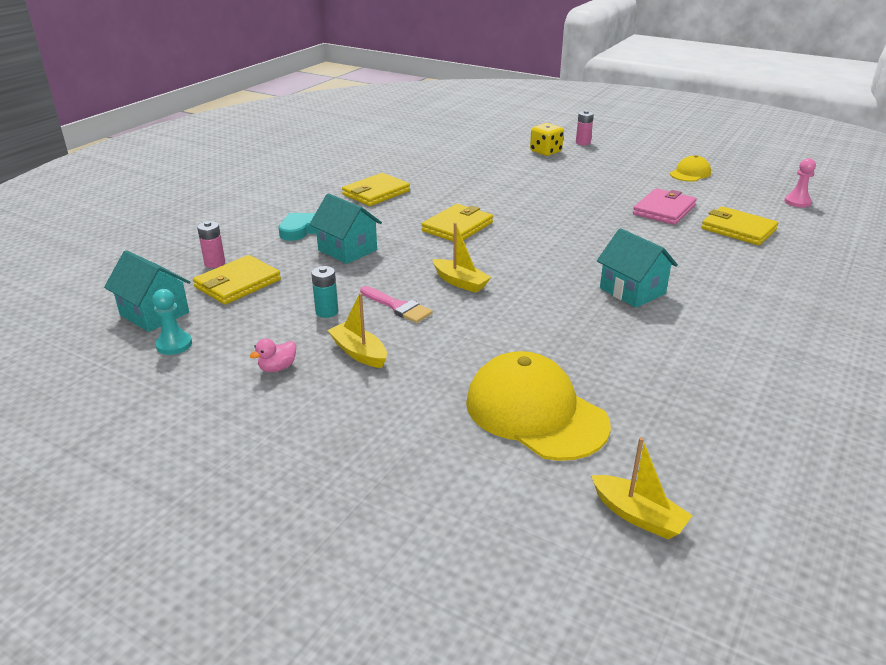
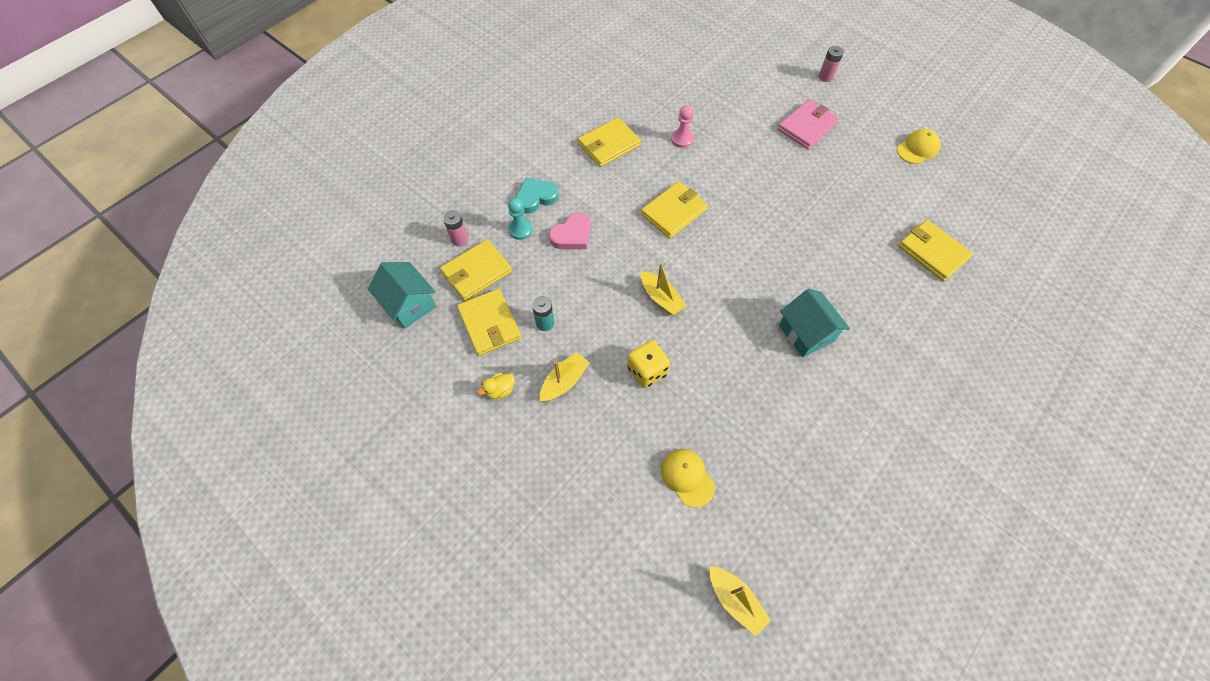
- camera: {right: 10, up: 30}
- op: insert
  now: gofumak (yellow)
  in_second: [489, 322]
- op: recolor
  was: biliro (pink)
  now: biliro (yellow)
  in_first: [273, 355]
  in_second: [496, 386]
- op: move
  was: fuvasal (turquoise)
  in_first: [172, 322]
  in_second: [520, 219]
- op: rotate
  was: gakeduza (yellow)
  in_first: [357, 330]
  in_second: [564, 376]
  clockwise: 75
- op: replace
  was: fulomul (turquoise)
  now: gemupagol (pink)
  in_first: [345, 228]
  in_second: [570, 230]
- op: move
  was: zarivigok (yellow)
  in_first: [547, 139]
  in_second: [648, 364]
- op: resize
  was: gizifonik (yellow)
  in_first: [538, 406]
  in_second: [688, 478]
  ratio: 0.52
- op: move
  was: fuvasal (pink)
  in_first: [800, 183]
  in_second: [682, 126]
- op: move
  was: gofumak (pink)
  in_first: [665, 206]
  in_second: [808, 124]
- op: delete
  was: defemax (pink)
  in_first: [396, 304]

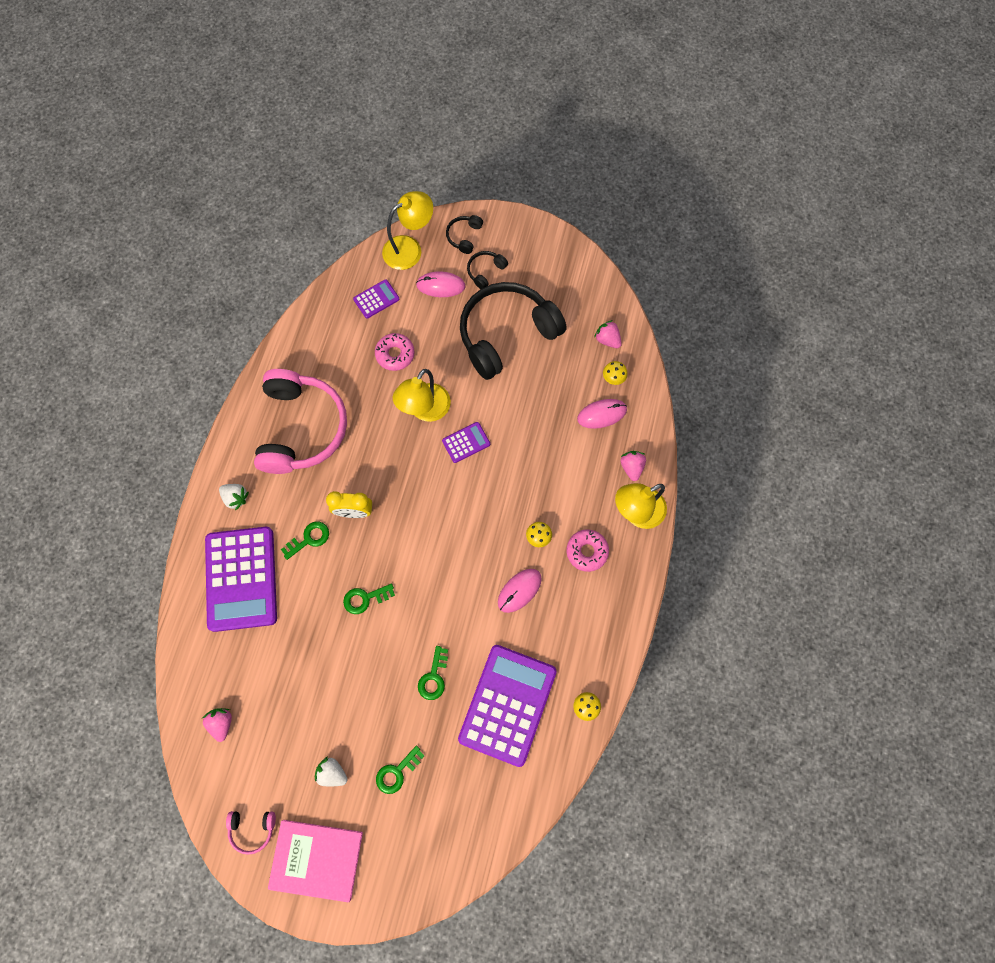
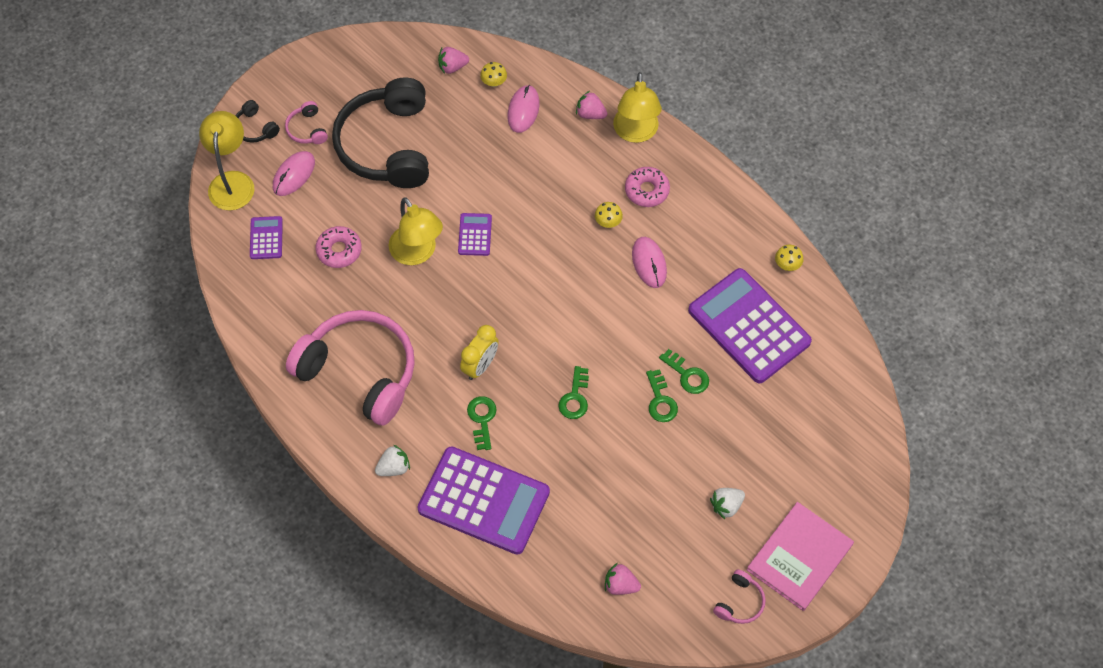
- camera: {right: -60, up: -10}
- op: recolor
  was: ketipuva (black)
  now: ketipuva (pink)
  in_first: [487, 270]
  in_second: [306, 122]
- op: move
  was: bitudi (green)
  in_first: [400, 770]
  in_second: [662, 395]

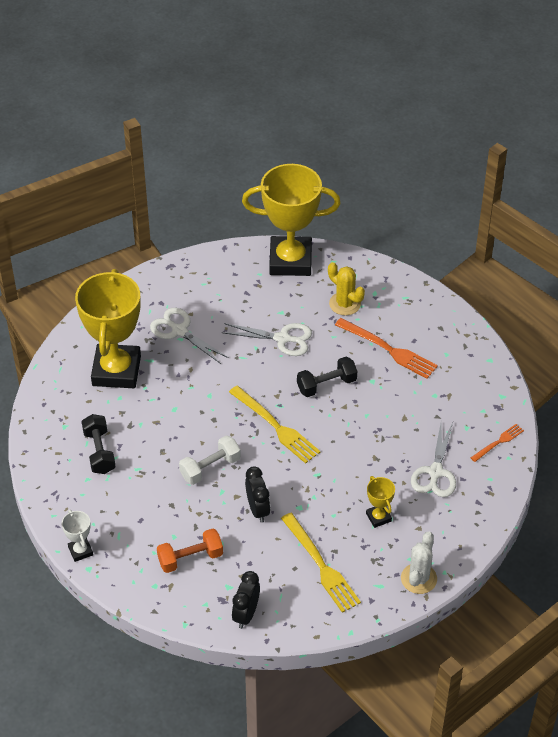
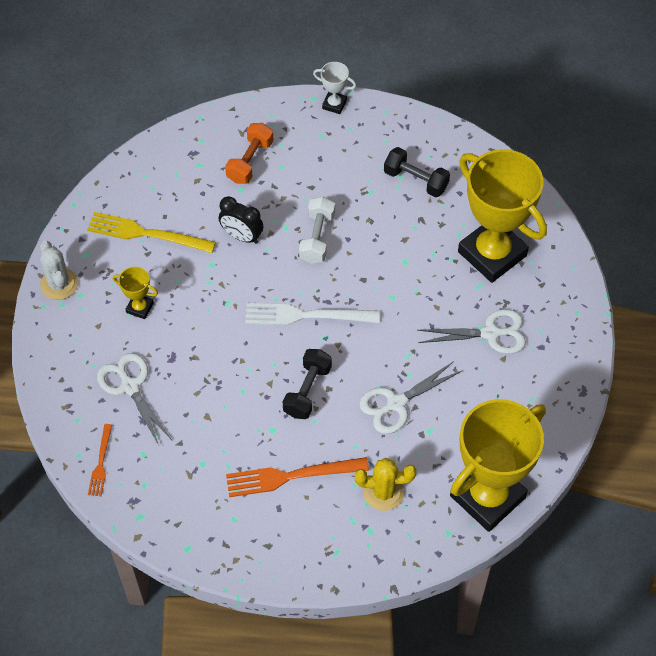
- camera: {right: 135, up: 10}
- op: recolor
  was: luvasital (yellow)
  now: luvasital (white)
  in_first: [274, 425]
  in_second: [312, 314]
- op: delete
  was: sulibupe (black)
  in_first: [246, 600]

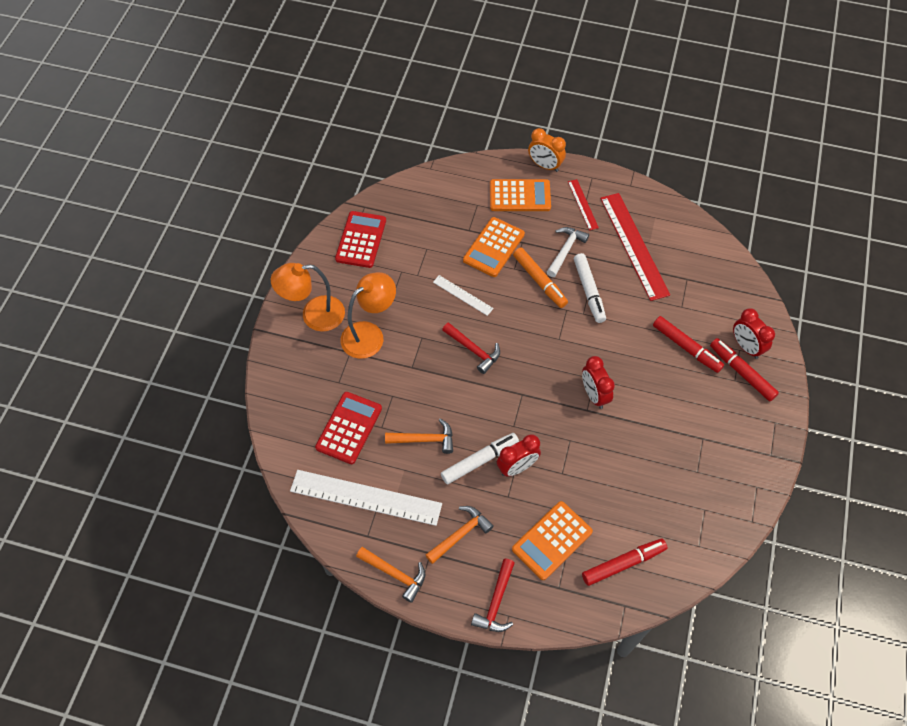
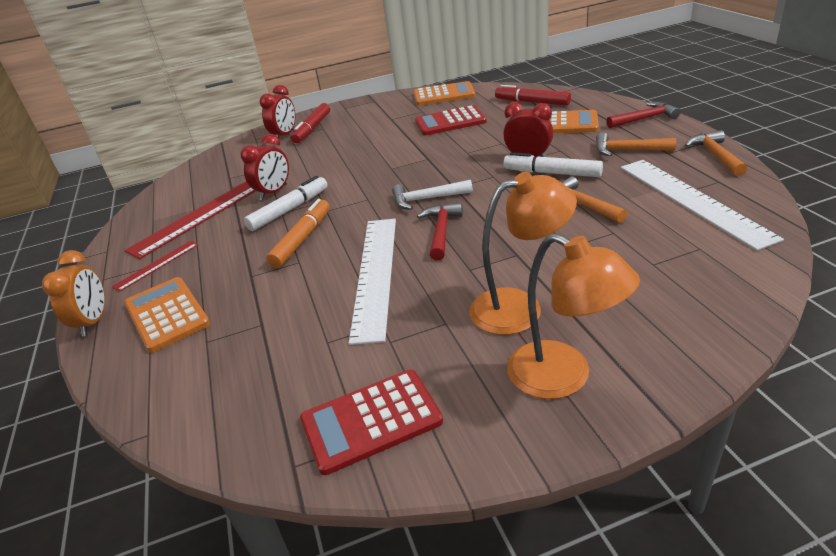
- camera: {right: -120, up: -25}
- op: move
  was: sulibupe (red)
  in_first: [598, 382]
  in_second: [265, 167]
- op: resize
  was: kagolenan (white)
  in_first: [463, 295]
  in_second: [372, 282]
  ratio: 2.01
- op: move
  was: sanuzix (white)
  in_first: [568, 252]
  in_second: [432, 195]
- op: move
  was: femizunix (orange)
  in_first: [494, 247]
  in_second: [444, 93]
- op: move
  was: femizunix (red)
  in_first: [348, 428]
  in_second: [451, 120]
- op: rotate
  was: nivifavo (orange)
  in_first: [368, 315]
  in_second: [523, 253]
  clockwise: 150
- op: delete
  was: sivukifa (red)
  in_first: [688, 344]

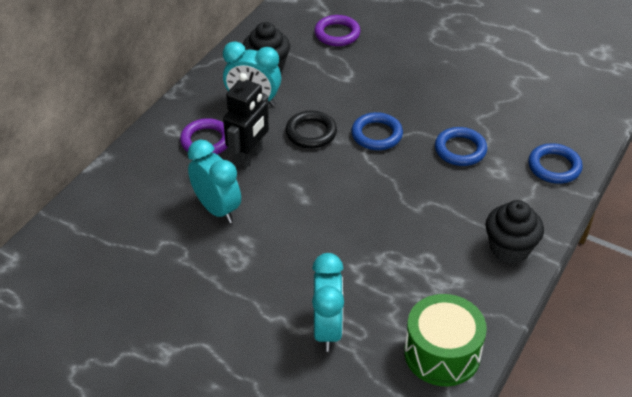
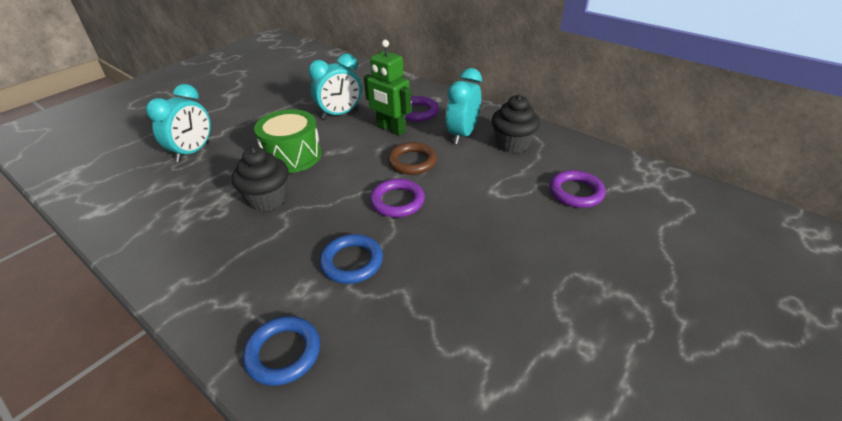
- camera: {right: 100, up: -5}
- op: rotate
  was: sulibupe (turquoise)
  in_first: [328, 302]
  in_second: [178, 123]
  clockwise: -75
- op: move
  was: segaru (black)
  in_first: [515, 232]
  in_second: [260, 179]
- op: move
  was: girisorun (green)
  in_first: [445, 340]
  in_second: [288, 141]
- op: recolor
  was: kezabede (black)
  now: kezabede (green)
  in_first: [246, 121]
  in_second: [387, 88]
- op: recolor
  was: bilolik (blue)
  now: bilolik (purple)
  in_first: [377, 131]
  in_second: [397, 198]
- op: recolor
  was: bilolik (black)
  now: bilolik (brown)
  in_first: [311, 129]
  in_second: [412, 158]

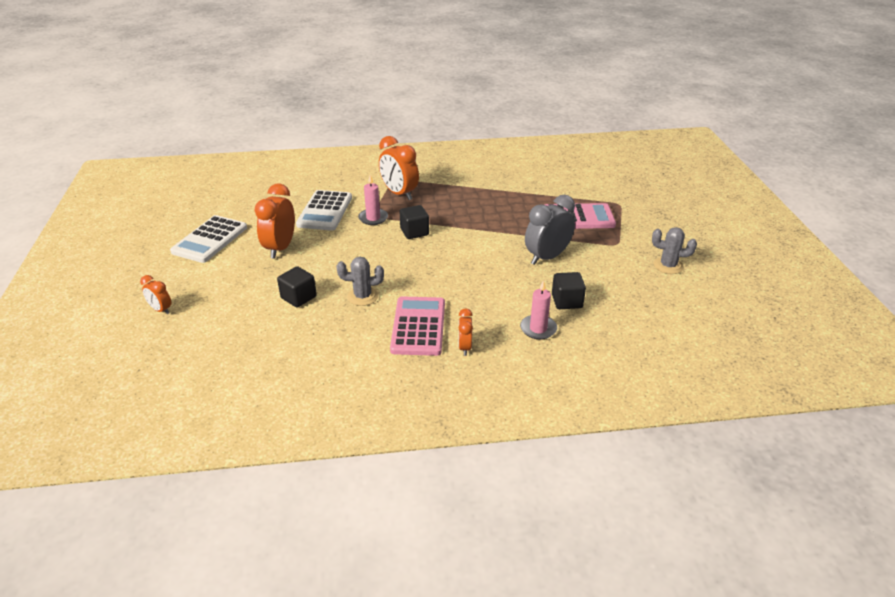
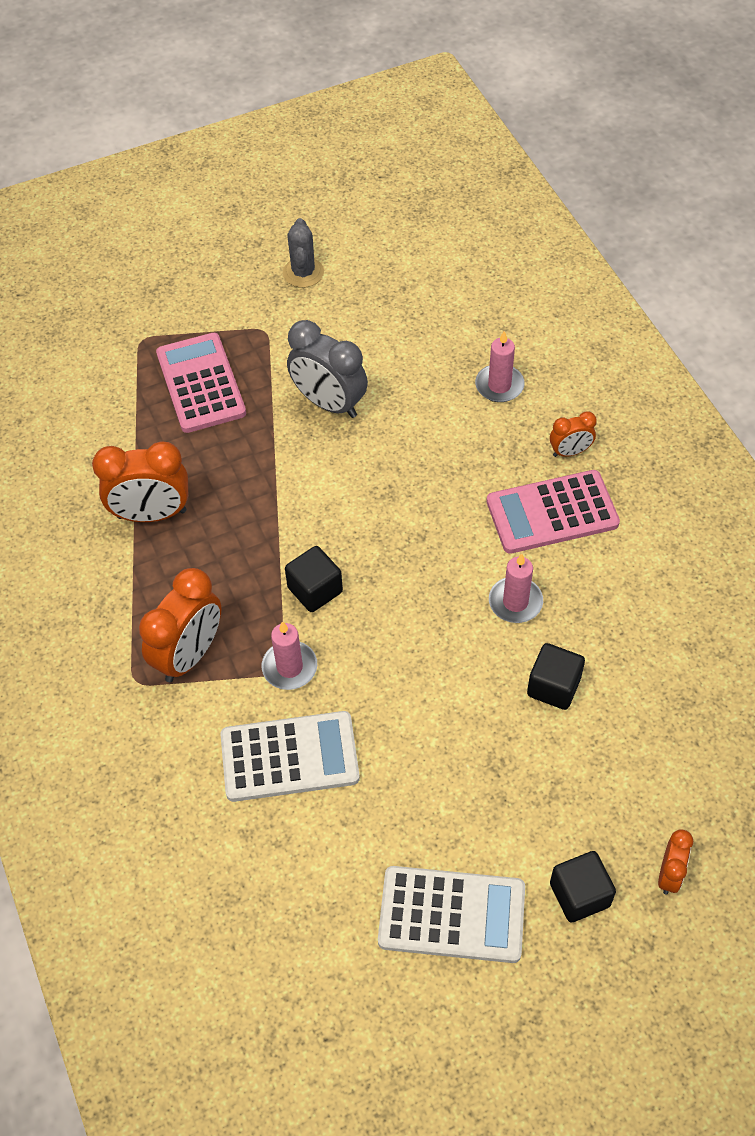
- camera: {right: -105, up: 20}
- op: move
  was: sulibupe (orange)
  in_first: [275, 221]
  in_second: [140, 482]
- op: replace
  was: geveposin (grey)
  now: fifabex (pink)
  in_first: [360, 281]
  in_second: [516, 588]
- op: move
  was: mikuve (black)
  in_first: [569, 290]
  in_second: [583, 886]

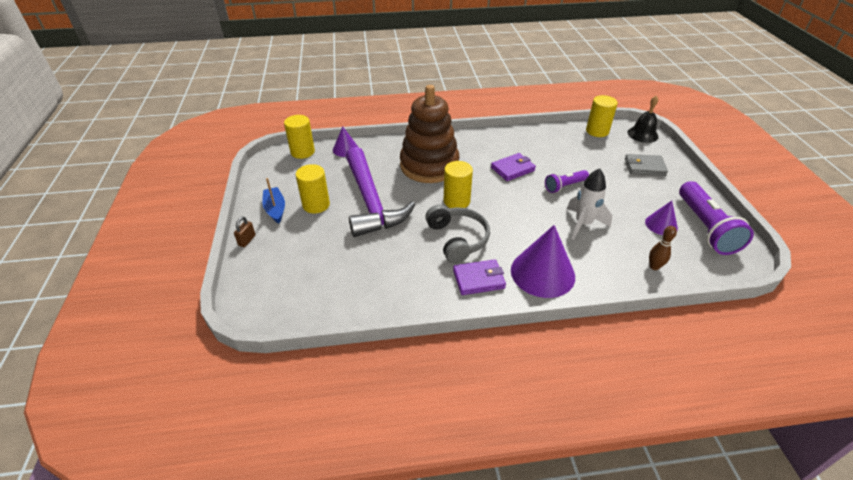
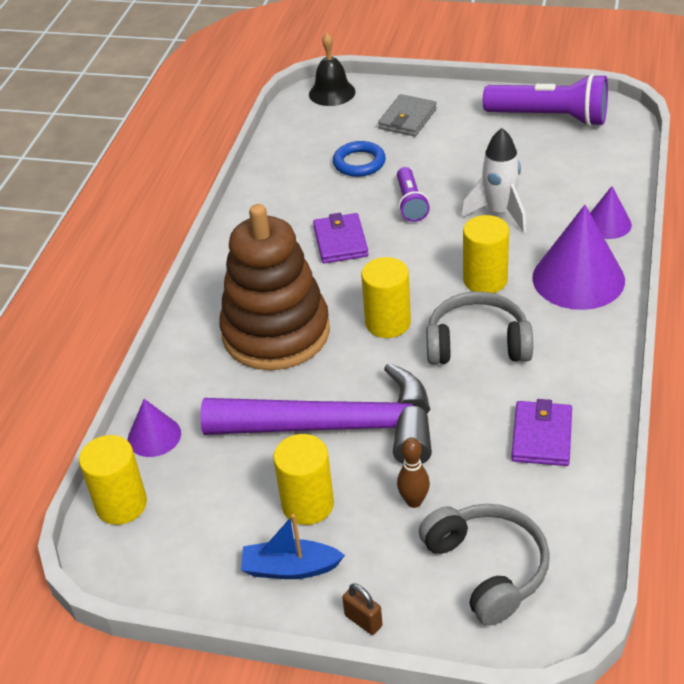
- camera: {right: -65, up: 0}
- op: insert
  now: bilolik (blue)
  in_second: [359, 159]
- op: move
  was: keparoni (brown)
  in_first: [663, 248]
  in_second: [413, 472]
- op: insert
  now: ketipuva (grey)
  in_second: [484, 565]
- op: move
  was: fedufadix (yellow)
  in_first: [602, 116]
  in_second: [486, 254]
- op: move
  was: gofumak (purple)
  in_first: [479, 277]
  in_second: [541, 432]
- op: move
  was: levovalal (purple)
  in_first: [661, 218]
  in_second: [611, 212]

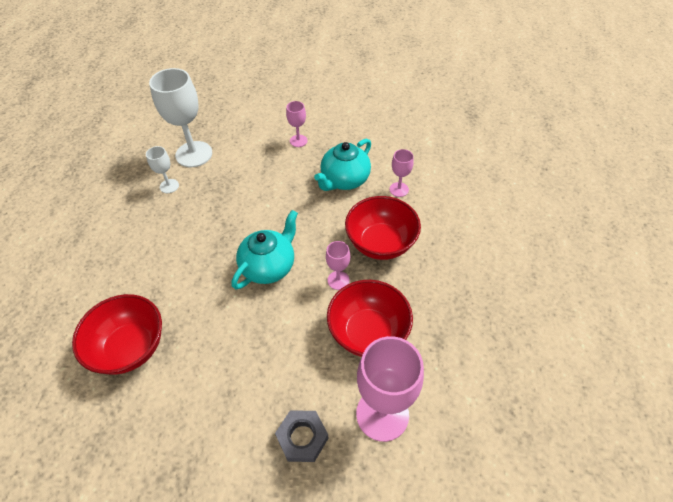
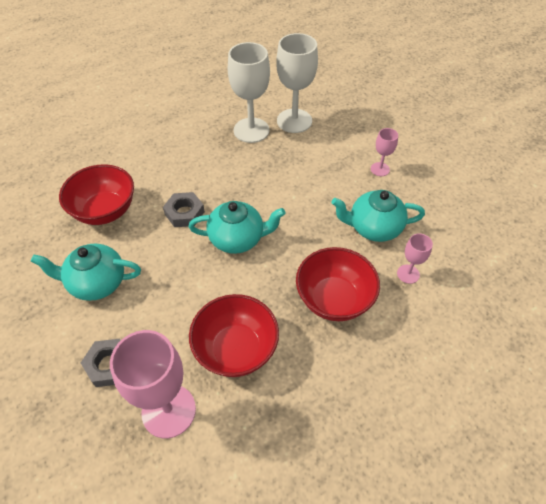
- camera: {right: 50, up: 0}
- op: insert
  now: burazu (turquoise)
  in_second: [86, 272]
- op: insert
  now: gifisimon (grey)
  in_second: [184, 209]
- op: resize
  was: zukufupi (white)
  in_first: [162, 169]
  in_second: [249, 92]
  ratio: 2.01
- op: delete
  was: zukufupi (pink)
  in_first: [338, 265]

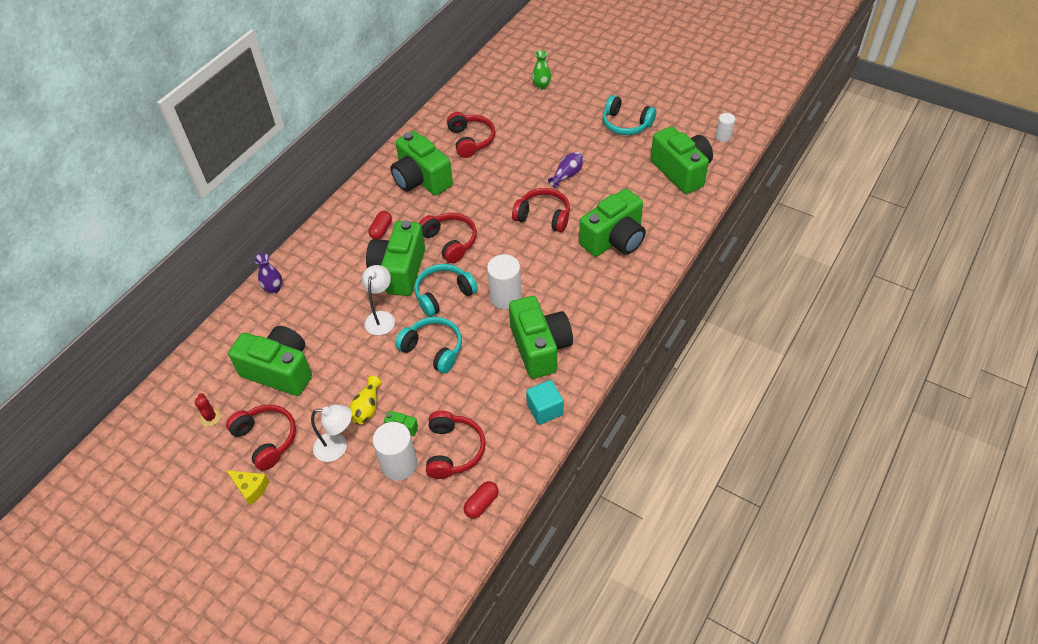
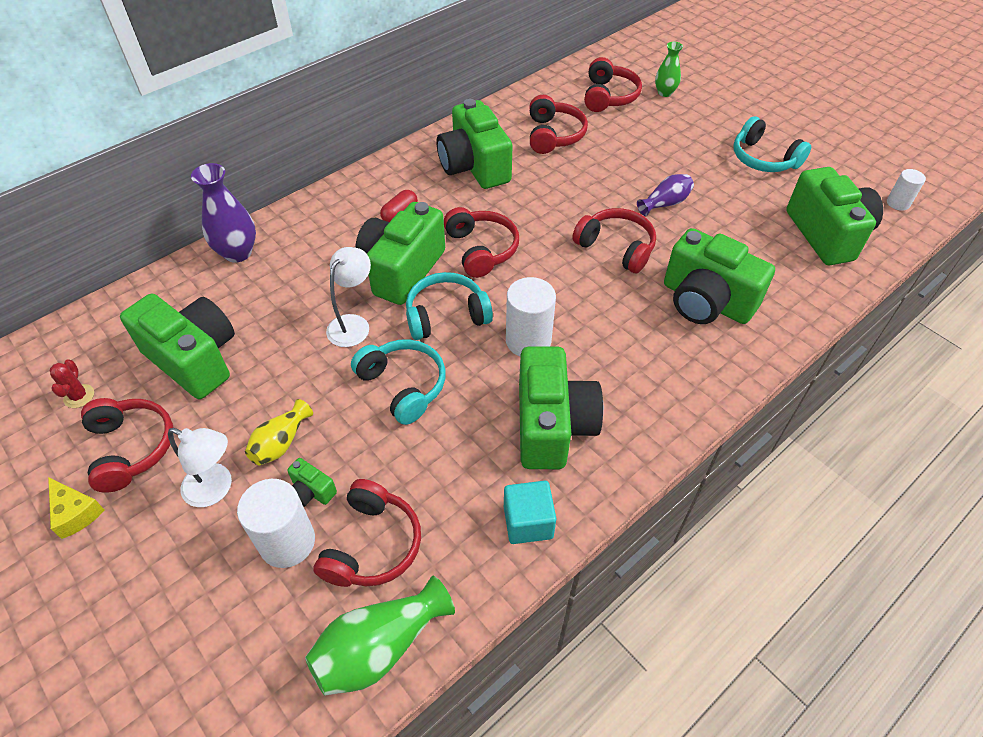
- camera: {right: 15, up: 0}
- op: resize
  was: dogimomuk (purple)
  in_first: [268, 273]
  in_second: [223, 213]
  ratio: 1.6
- op: replace
  was: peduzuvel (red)
  now: dogimomuk (green)
  in_first: [481, 500]
  in_second: [380, 636]
- op: insert
  now: ketipuva (red)
  in_second: [613, 84]
- op: rotate
  was: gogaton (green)
  in_first: [612, 223]
  in_second: [719, 276]
  clockwise: 60

